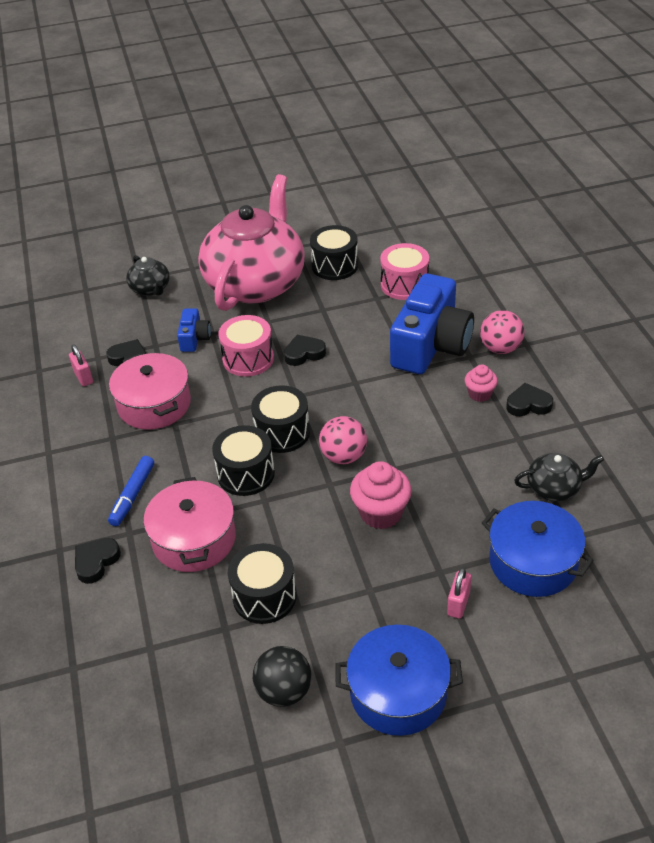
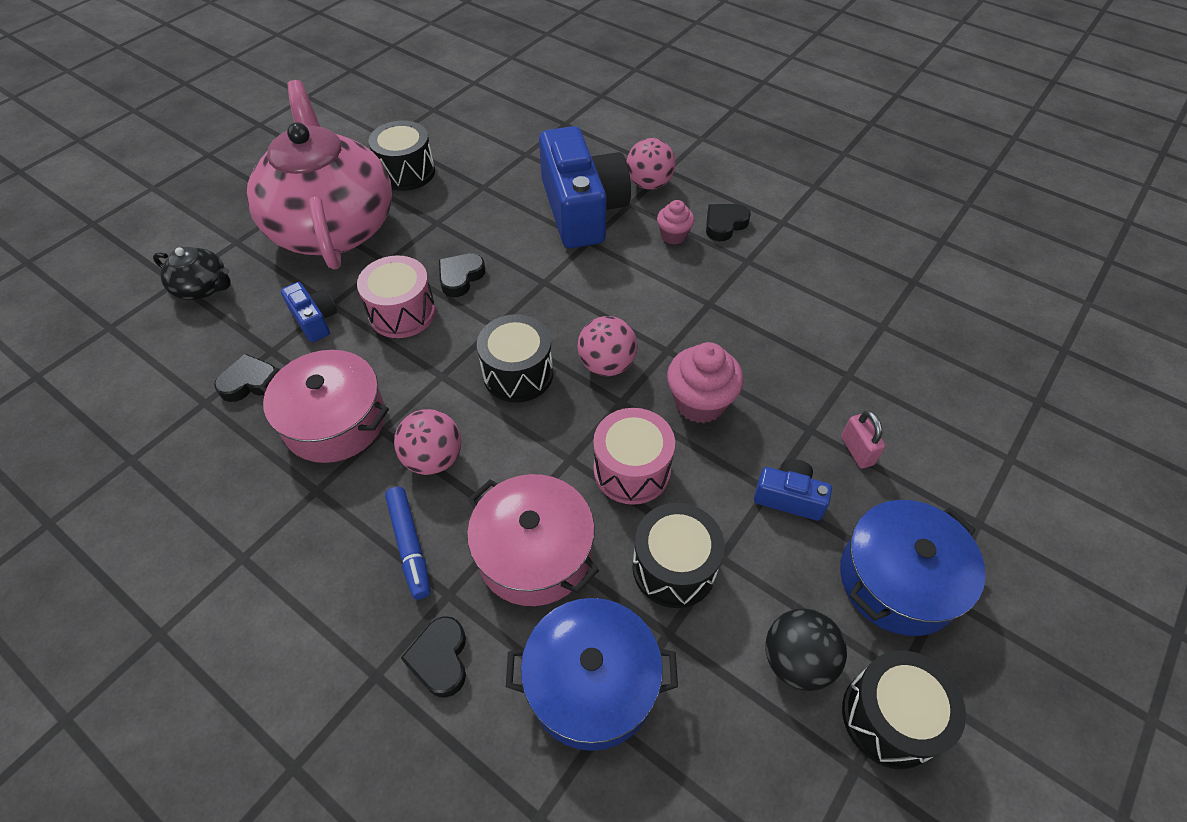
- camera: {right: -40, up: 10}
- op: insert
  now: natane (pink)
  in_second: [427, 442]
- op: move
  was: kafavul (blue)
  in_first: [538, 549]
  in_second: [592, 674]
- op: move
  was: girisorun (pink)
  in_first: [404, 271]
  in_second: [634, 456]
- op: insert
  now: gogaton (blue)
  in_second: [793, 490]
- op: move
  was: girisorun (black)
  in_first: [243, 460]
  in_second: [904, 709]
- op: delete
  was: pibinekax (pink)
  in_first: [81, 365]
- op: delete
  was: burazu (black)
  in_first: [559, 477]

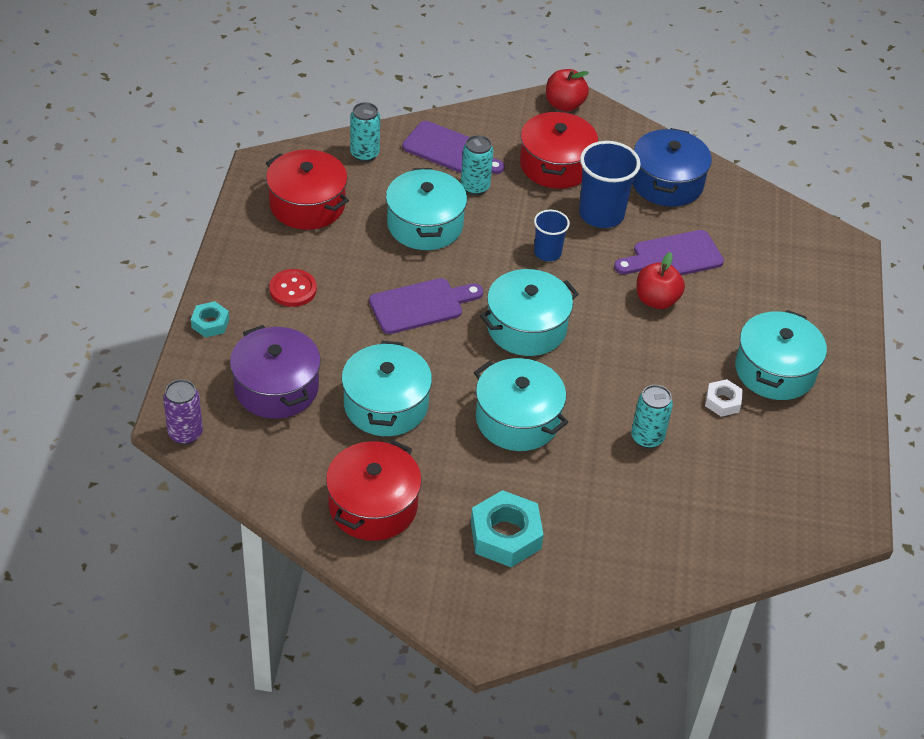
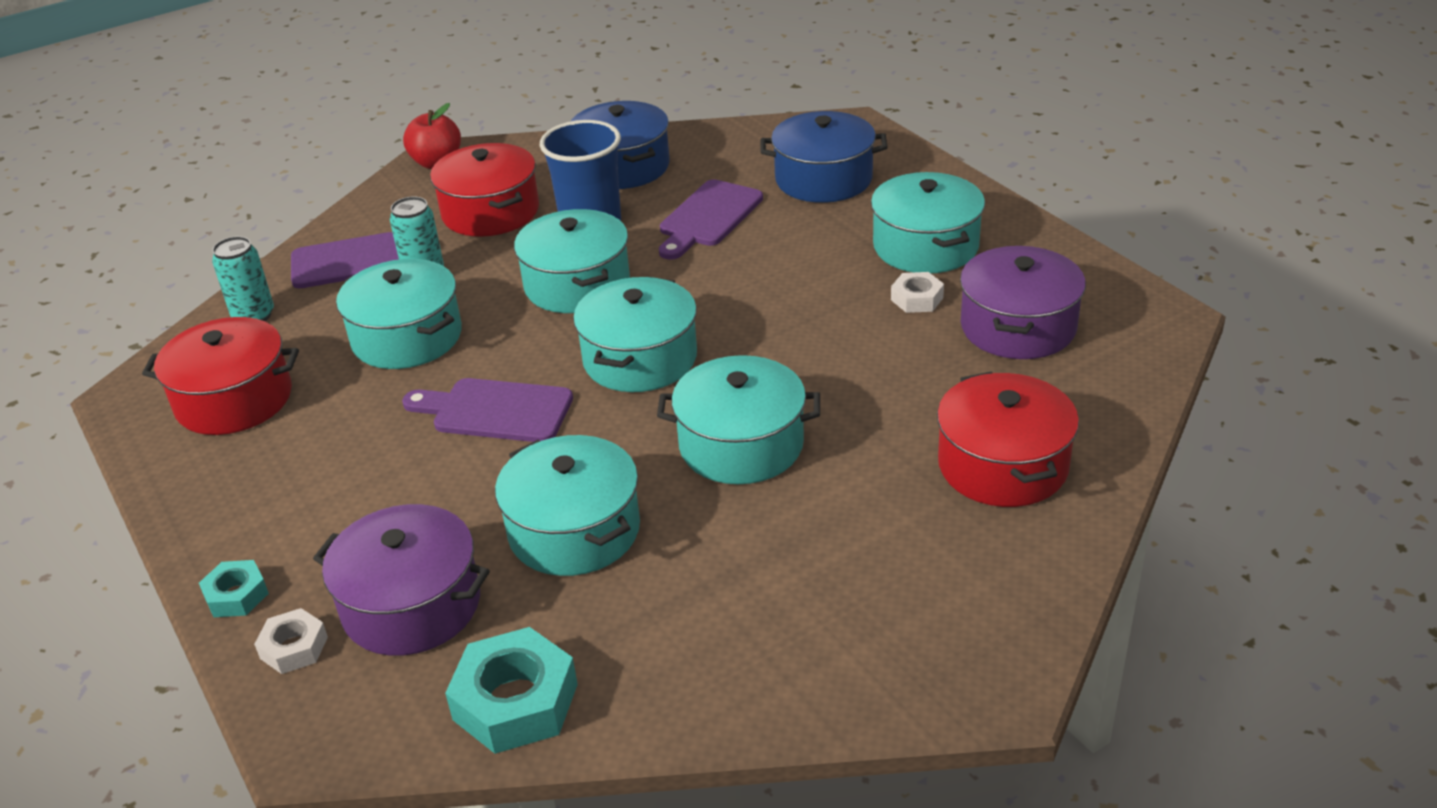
- camera: {right: -35, up: -10}
- op: insert
  now: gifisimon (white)
  in_second: [291, 641]
- op: rotate
  was: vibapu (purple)
  in_first: [426, 306]
  in_second: [487, 410]
  clockwise: -105
- op: move
  was: gifisimon (turquoise)
  in_first: [507, 528]
  in_second: [511, 690]
- op: replace
  was: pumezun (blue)
  now: kafavul (turquoise)
  in_first: [552, 235]
  in_second: [572, 261]
- op: insert
  now: kafavul (blue)
  in_second: [824, 157]
- op: move
  was: kafavul (red)
  in_first: [374, 490]
  in_second: [1008, 439]
- op: insert
  now: kafavul (purple)
  in_second: [1023, 302]
- op: delete
  was: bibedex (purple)
  in_first: [183, 412]
- op: delete
  was: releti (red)
  in_first: [293, 288]
- op: delete
  was: bibedex (turquoise)
  in_first: [652, 417]
- op: delete
  was: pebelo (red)
  in_first: [661, 280]

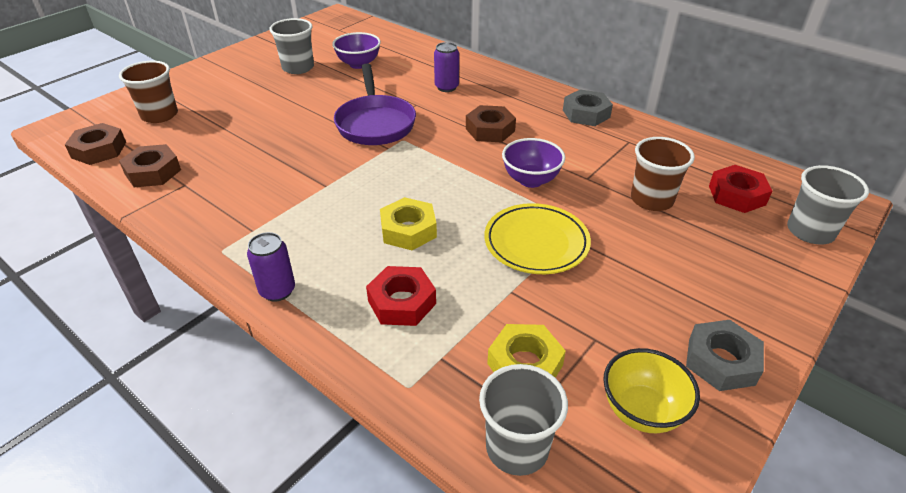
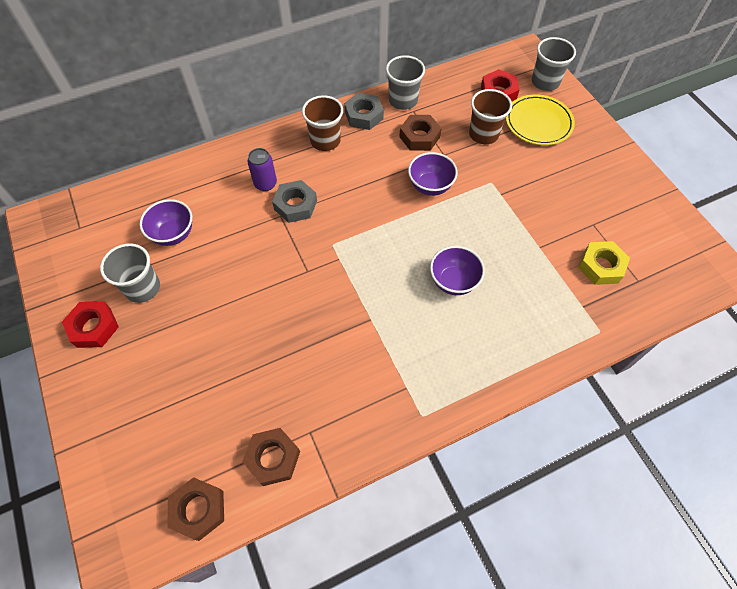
- camera: {right: -65, up: 20}
- op: move
  was: gifisimon (red)
  in_first: [401, 296]
  in_second: [90, 324]
- op: move
  was: gifisimon (grey)
  in_first: [725, 355]
  in_second: [294, 201]
- op: move
  was: pumezun (brown)
  in_first: [148, 92]
  in_second: [322, 123]
- op: move
  was: pumezun (grey)
  in_first: [523, 420]
  in_second: [405, 82]
- op: move
  was: gifisimon (brown)
  in_first: [491, 123]
  in_second: [420, 133]
- op: replace
  was: gifisimon (yellow)
  now: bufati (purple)
  in_first: [408, 223]
  in_second: [457, 270]
- op: move
  was: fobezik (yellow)
  in_first: [537, 238]
  in_second: [540, 119]
- op: delete
  was: bibedex (purple)
  in_first: [271, 267]
- op: delete
  was: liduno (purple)
  in_first: [375, 104]
- op: delete
  was: bufati (yellow)
  in_first: [651, 390]

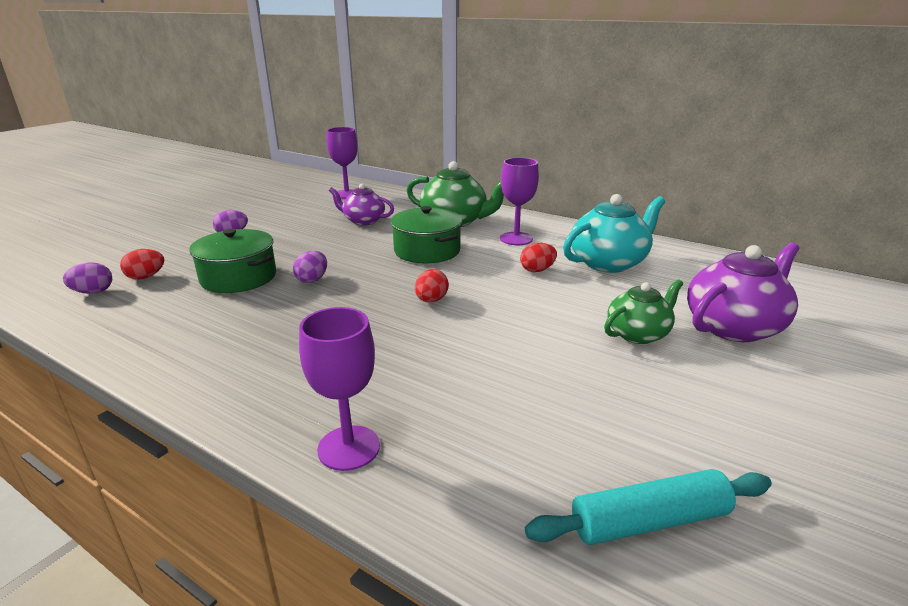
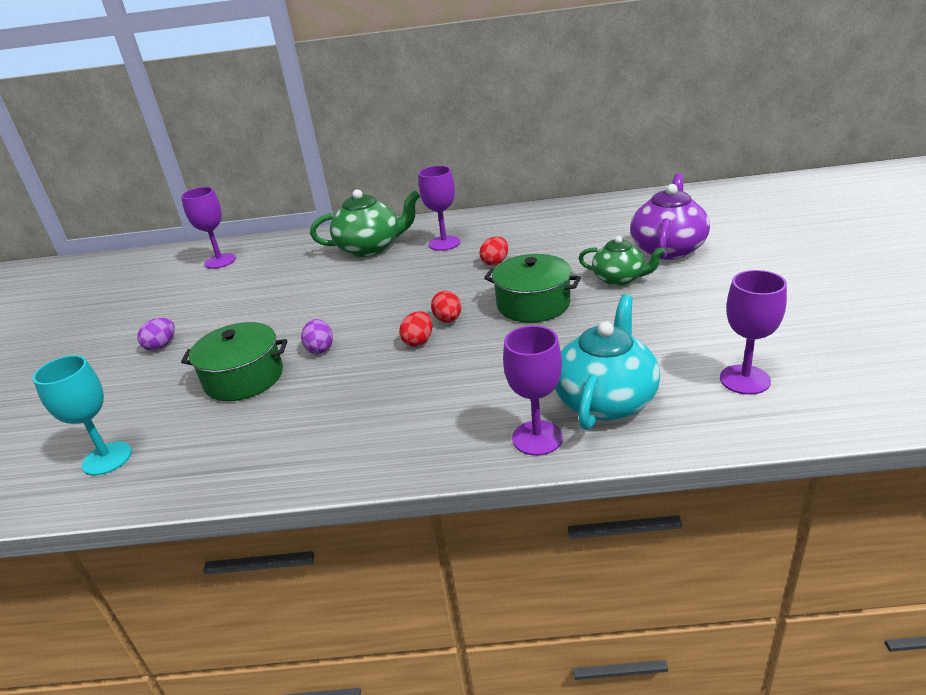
- camera: {right: -30, up: 5}
- op: replace
  was: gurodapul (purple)
  now: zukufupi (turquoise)
  in_first: [87, 278]
  in_second: [82, 415]
- op: move
  was: gurodapul (red)
  in_first: [142, 264]
  in_second: [415, 329]
- op: move
  was: kafavul (green)
  in_first: [426, 235]
  in_second: [532, 288]
- op: move
  was: burazu (turquoise)
  in_first: [614, 233]
  in_second: [607, 362]
- op: rotate
  was: burazu (green)
  in_first: [643, 311]
  in_second: [622, 261]
  clockwise: 90
- op: replace
  was: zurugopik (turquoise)
  now: zukufupi (purple)
  in_first: [648, 507]
  in_second: [753, 332]
- op: delete
  was: burazu (purple)
  in_first: [361, 204]

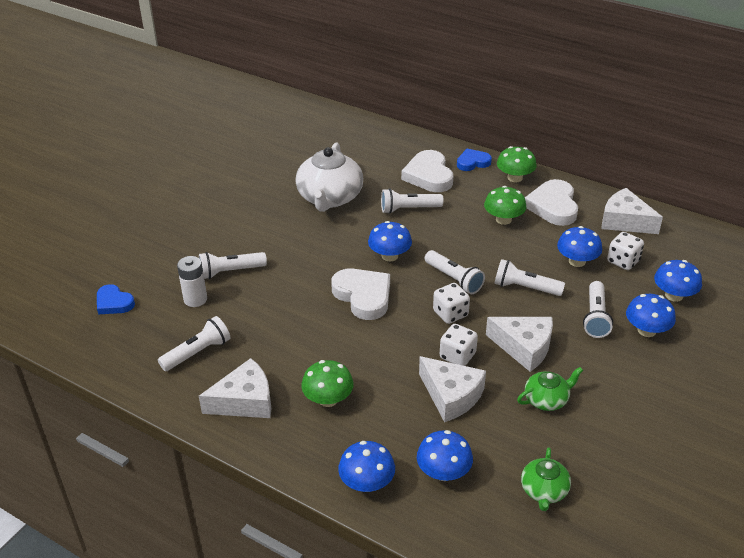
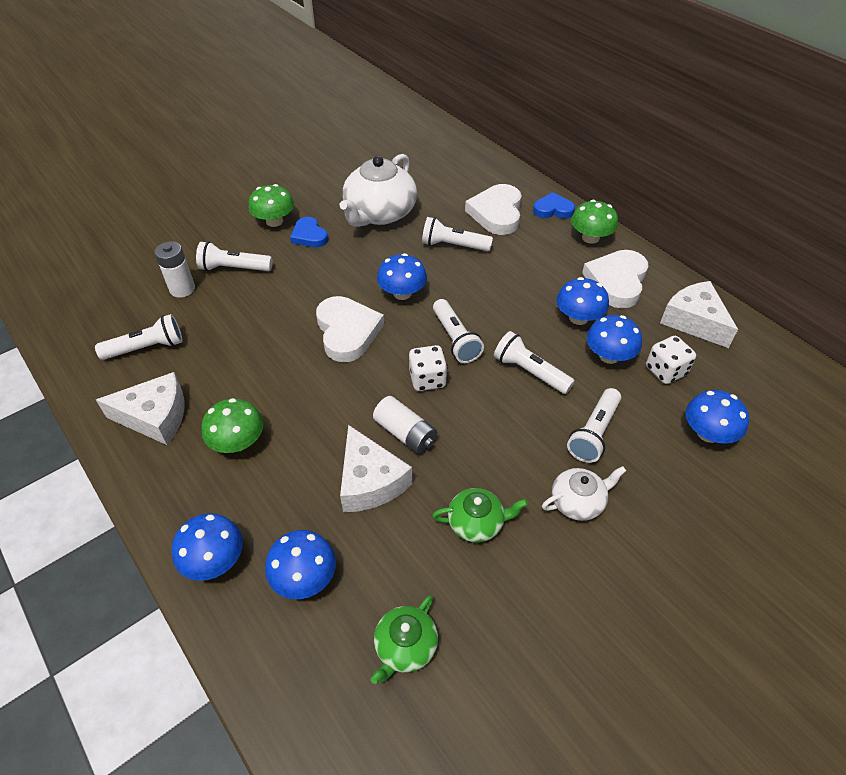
- camera: {right: 20, up: 10}
- op: move
  was: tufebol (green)
  in_first: [505, 205]
  in_second: [271, 205]
- op: move
  was: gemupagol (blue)
  in_first: [116, 299]
  in_second: [309, 232]
- op: replace
  was: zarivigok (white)
  now: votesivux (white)
  in_first: [459, 345]
  in_second: [405, 425]
- op: insert
  now: burazu (white)
  in_second: [584, 493]
- op: move
  was: tufebol (blue)
  in_first: [651, 315]
  in_second: [582, 301]
- op: delete
  was: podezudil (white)
  in_first: [519, 344]

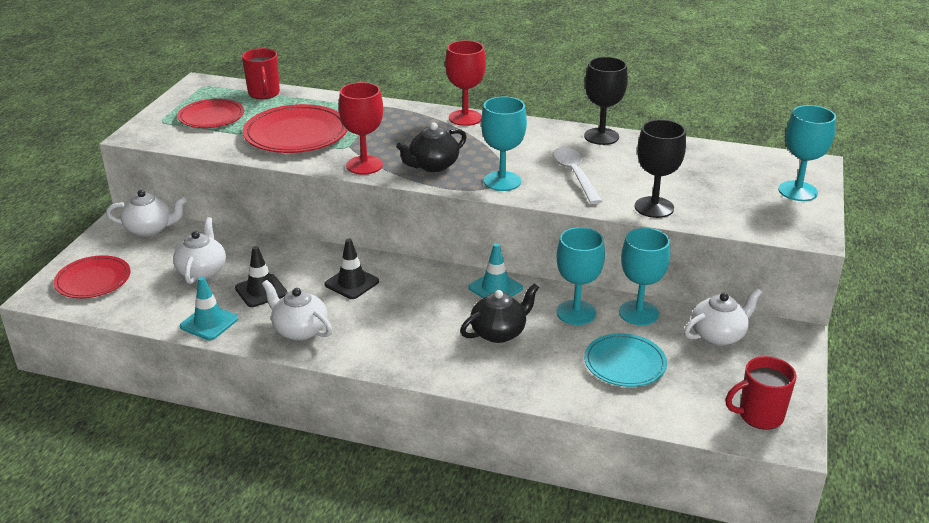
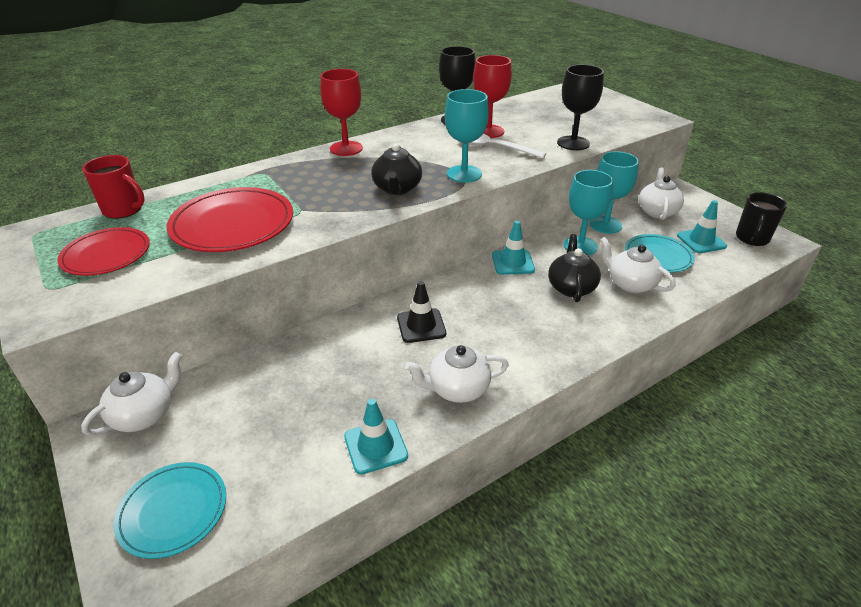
- camera: {right: -50, up: 5}
- op: recolor
  was: fobezik (red)
  now: fobezik (turquoise)
  in_first: [92, 276]
  in_second: [170, 510]
- op: move
  was: zukufupi (red)
  in_first: [361, 128]
  in_second: [492, 96]
- op: move
  was: burazu (white)
  in_first: [199, 250]
  in_second: [637, 265]
- op: insert
  now: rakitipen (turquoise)
  in_second: [702, 226]
- op: recolor
  was: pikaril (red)
  now: pikaril (black)
  in_first: [761, 393]
  in_second: [761, 219]
- op: delete
  was: rakitipen (black)
  in_first: [261, 276]
- op: delete
  was: zukufupi (turquoise)
  in_first: [807, 153]

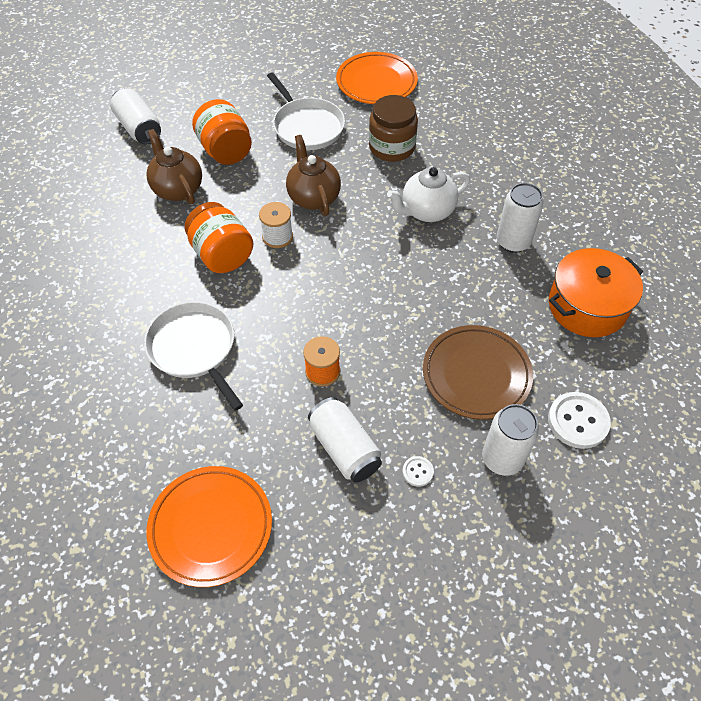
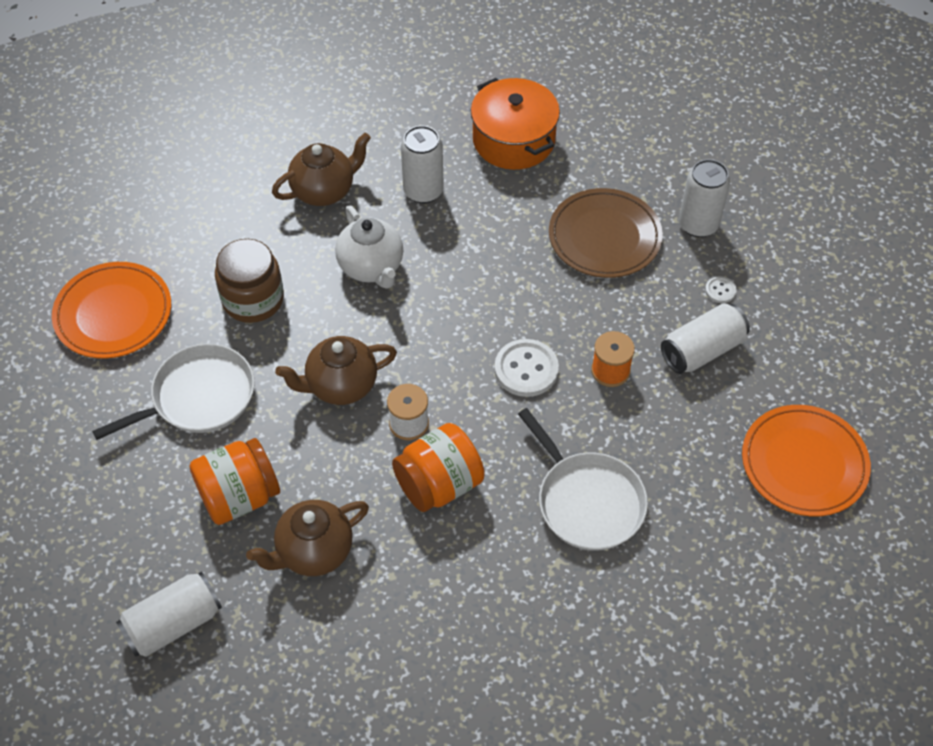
- camera: {right: -90, up: 0}
- op: insert
  now: burazu (brown)
  in_second: [321, 169]
- op: move
  was: releti (white)
  in_first: [579, 420]
  in_second: [526, 368]
- op: rotate
  was: liduno (white)
  in_first: [193, 356]
  in_second: [583, 479]
  clockwise: -90

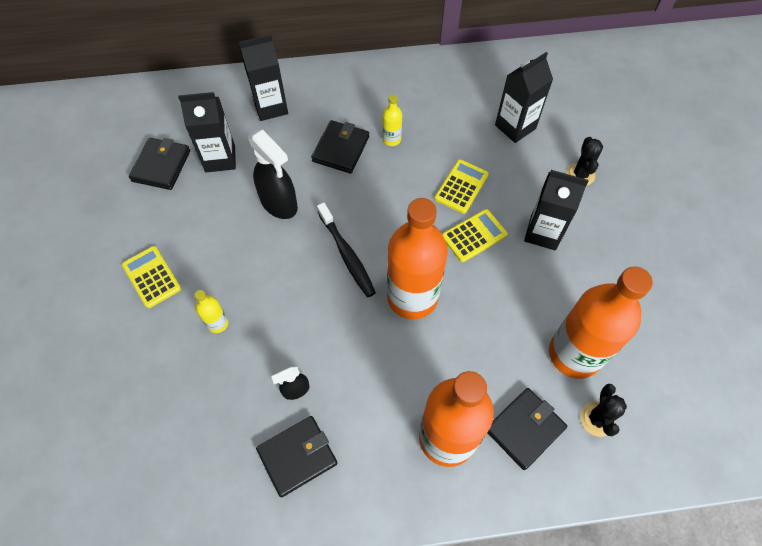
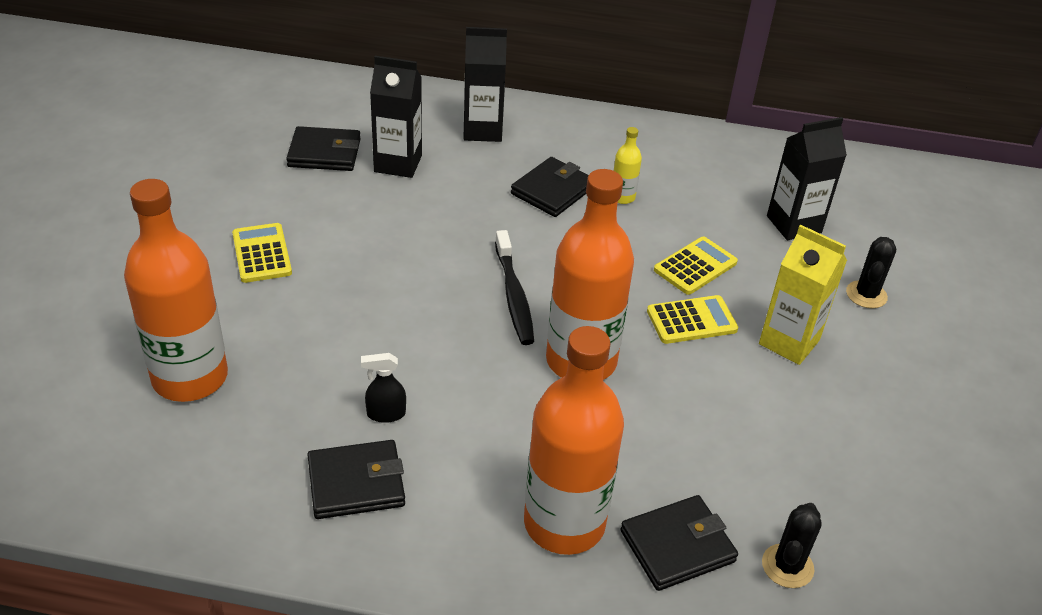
- camera: {right: 15, up: -20}
- op: move
  was: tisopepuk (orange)
  in_first: [601, 322]
  in_second: [176, 290]
- op: rotate
  was: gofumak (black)
  in_first: [159, 164]
  in_second: [323, 148]
  clockwise: 60
- op: recolor
  was: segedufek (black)
  now: segedufek (yellow)
  in_first: [556, 210]
  in_second: [803, 295]
- op: delete
  was: tisopepuk (yellow)
  in_first: [212, 311]
- op: delete
  was: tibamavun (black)
  in_first: [273, 174]

